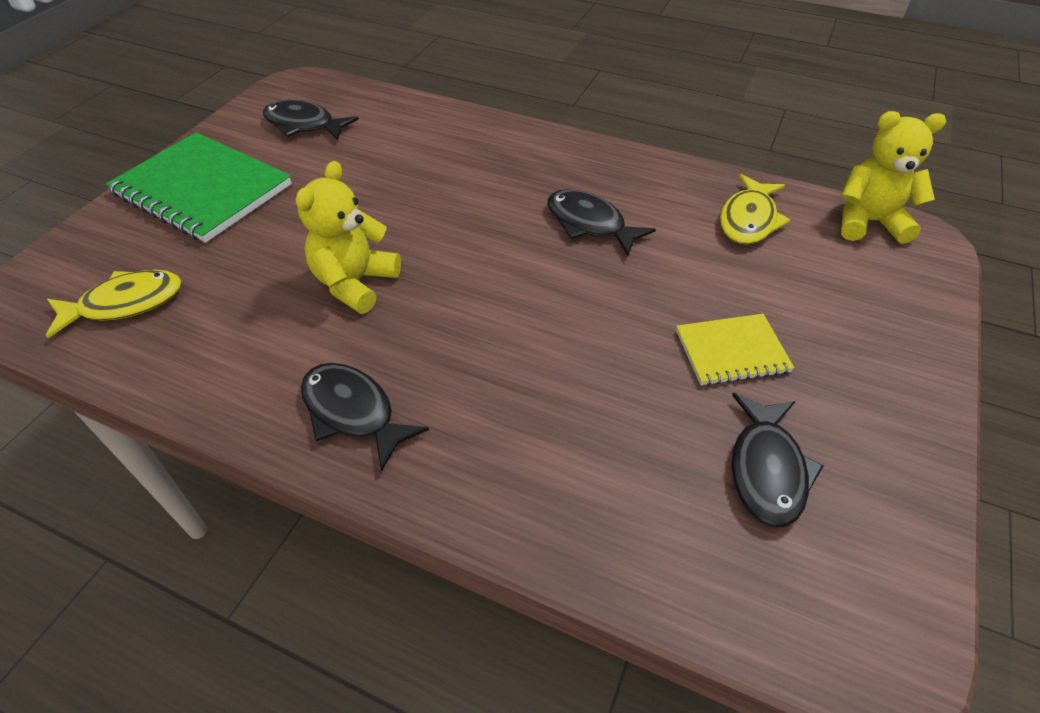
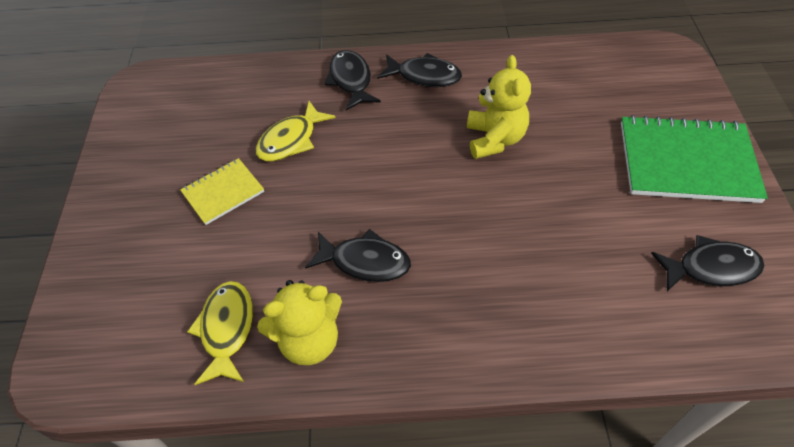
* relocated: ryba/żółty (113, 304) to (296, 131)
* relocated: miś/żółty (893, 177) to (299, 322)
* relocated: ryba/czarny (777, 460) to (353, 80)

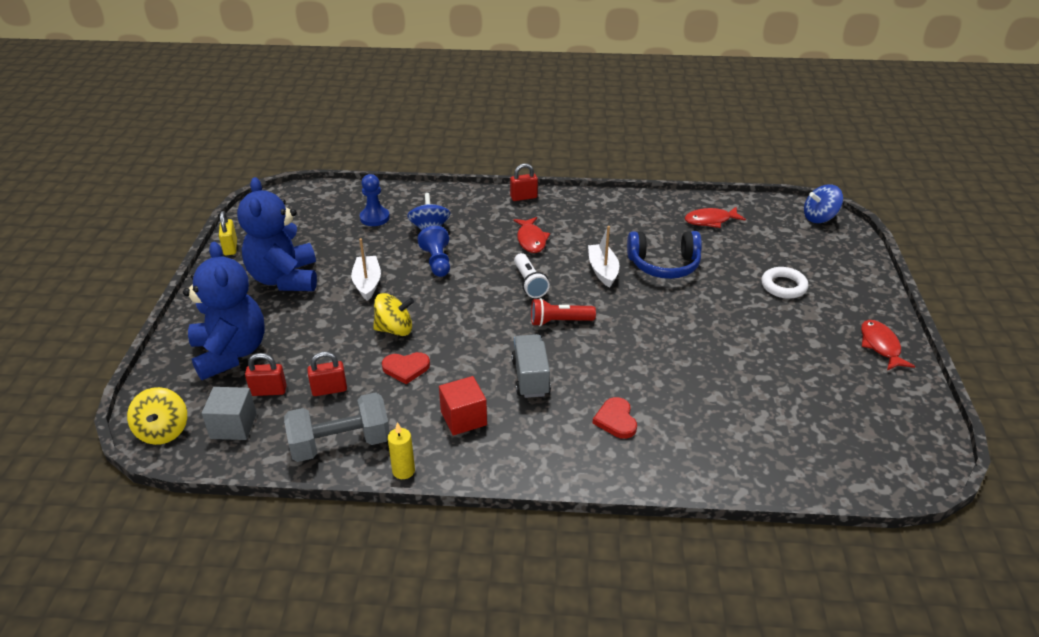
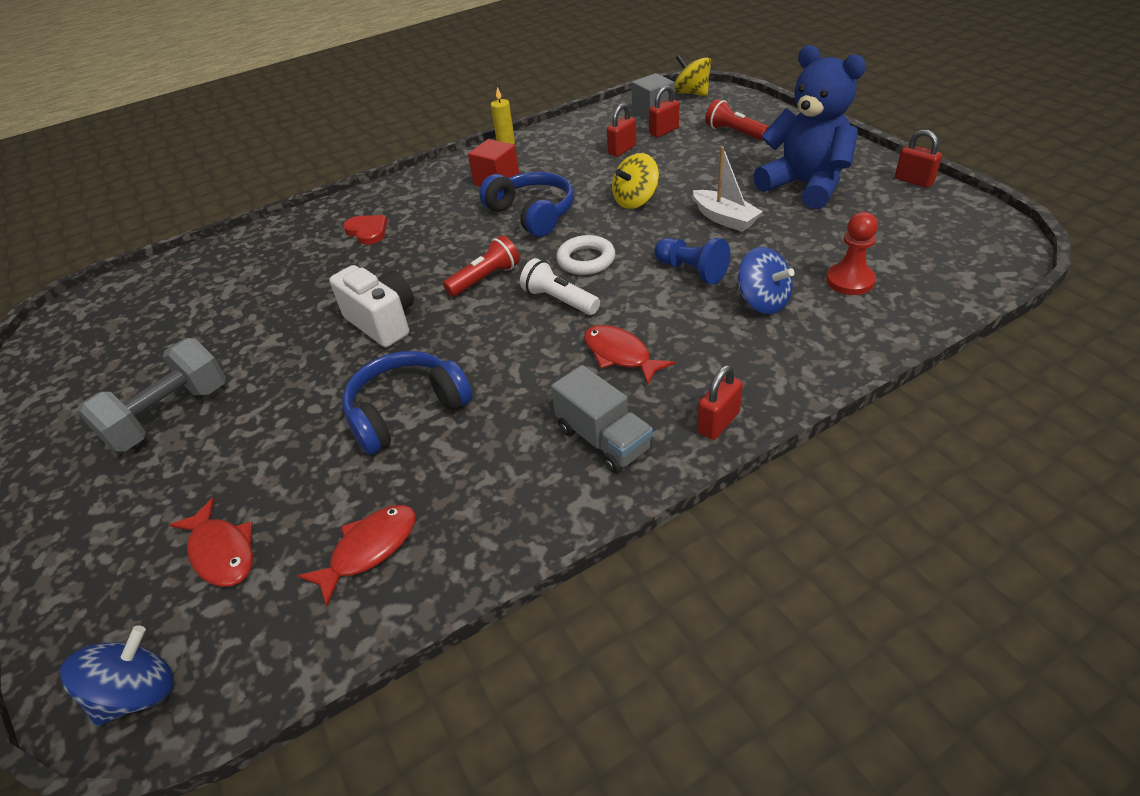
* relocated: hantel/szary (337, 427) to (151, 395)
* relocated: ryba/czerwony (888, 345) to (211, 542)
* appeared: aparat fotograficzny/biały (371, 306)
* appeared: słuchawki/niebieski (526, 204)
* relocated: ciężarówka/szary (531, 366) to (602, 419)
* relocated: pierścień/biały (784, 283) to (585, 255)
* exchanged: miś/niebieski (224, 311) to latarka/czerwony (737, 119)
* colour: pionek/niebieski (375, 200) to pionek/czerwony (852, 253)
* colour: kłódka/żółty (228, 233) to kłódka/czerwony (918, 158)
* missing: serce/czerwony (406, 368)
* missing: łódka/biały (603, 256)

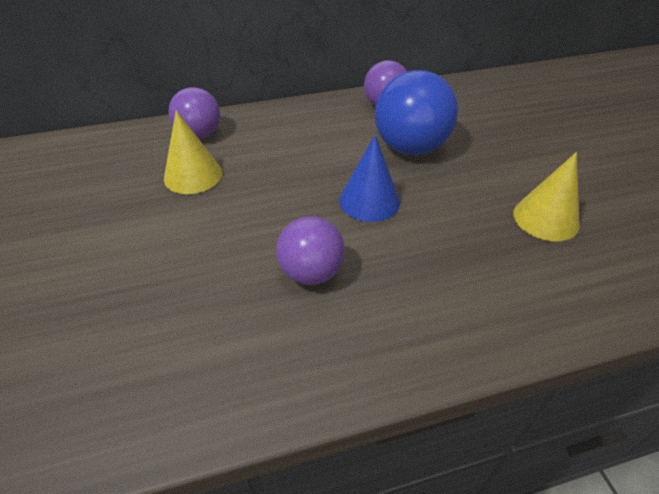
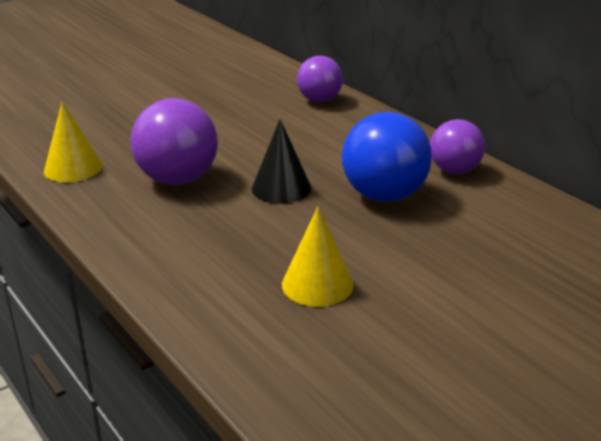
* relocated: stożek/żółty (193, 152) to (73, 142)
* size: piłka/fioletowy (310, 250) = (174, 141) x1.55
* colour: stożek/niebieski (369, 178) to stożek/czarny (282, 161)

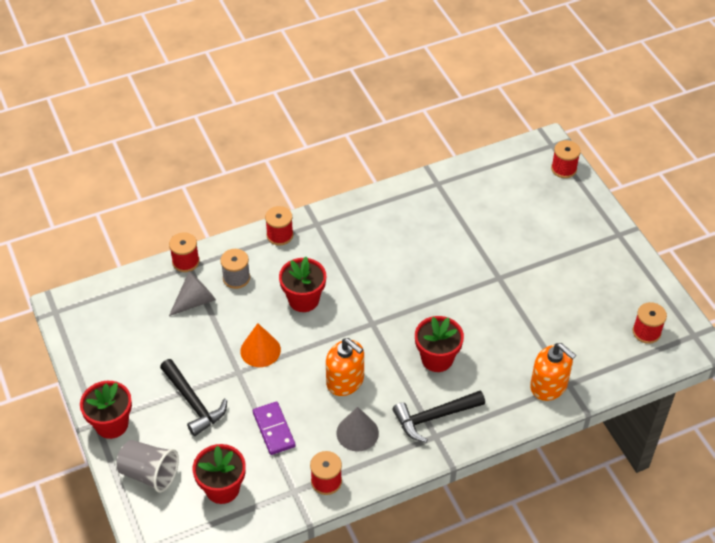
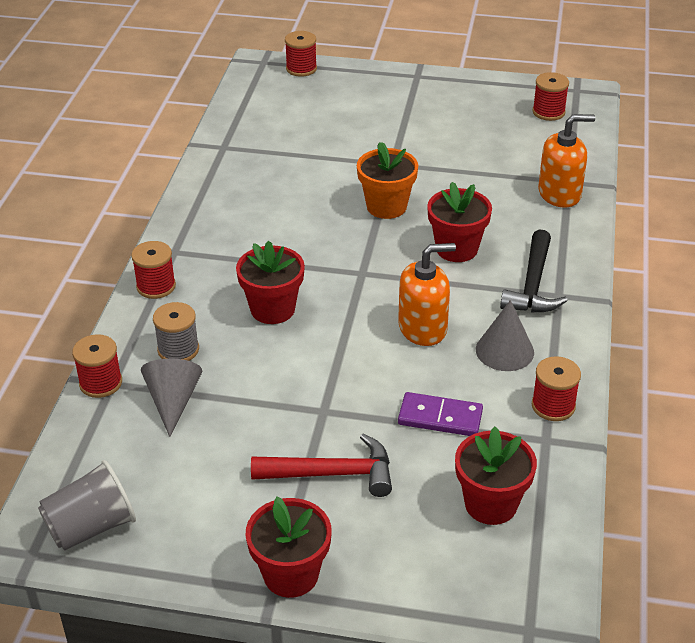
* relocated: szklanka/szary (147, 466) to (87, 505)
* colour: młotek/czarny (193, 397) to młotek/czerwony (321, 465)
* appeared: doniczka/pomarańczowy (387, 180)
* missing: stożek/pomarańczowy (260, 345)

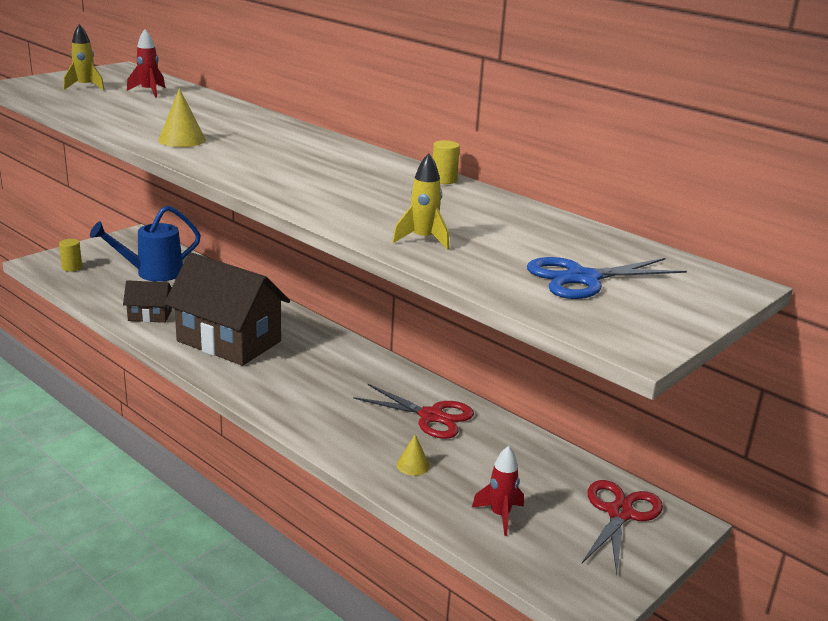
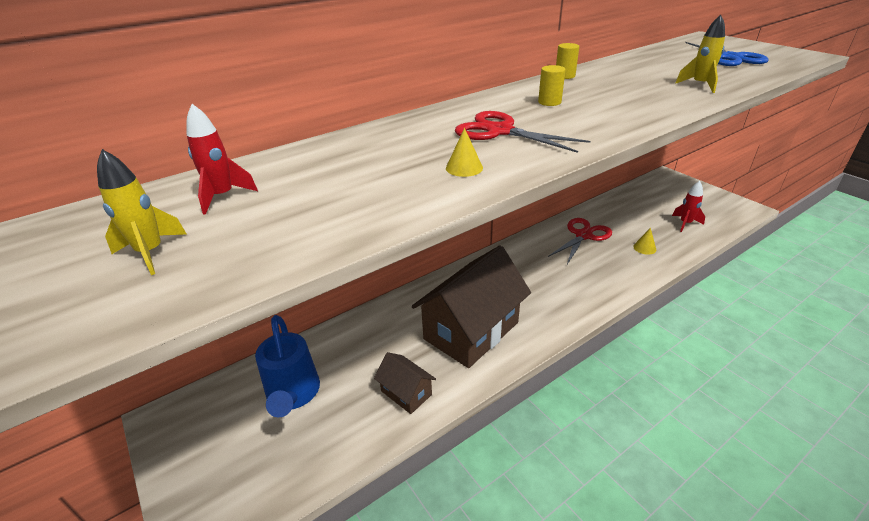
* spun: domek/brązowy (147, 301) = (405, 383) 60 degrees counterclockwise
* size: stożek/żółty (182, 117) = (464, 152) x0.65
* relocated: nożyczki/czerwony (622, 527) to (522, 132)
* relocated: walec/żółty (70, 255) to (552, 85)

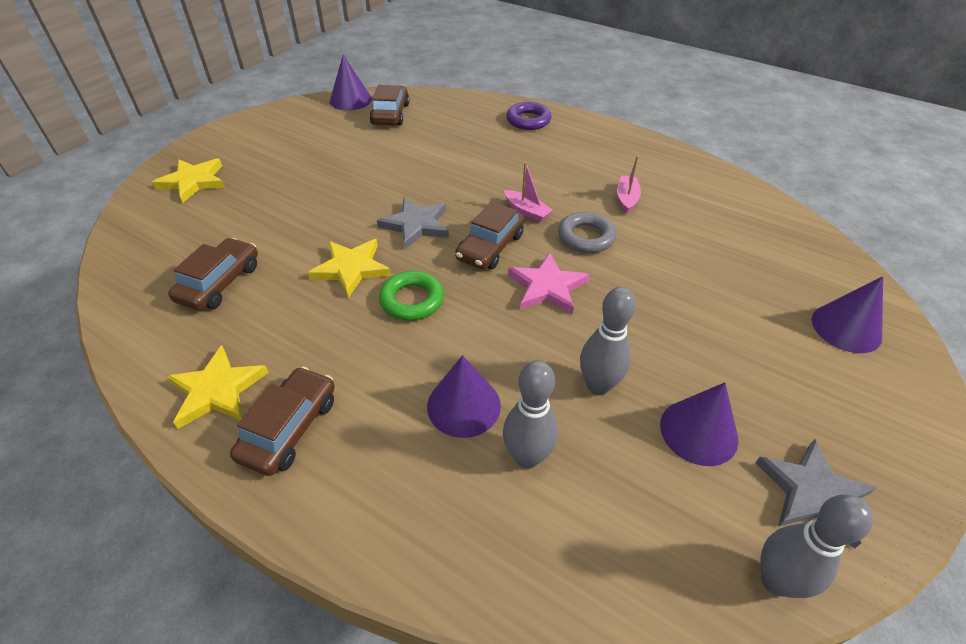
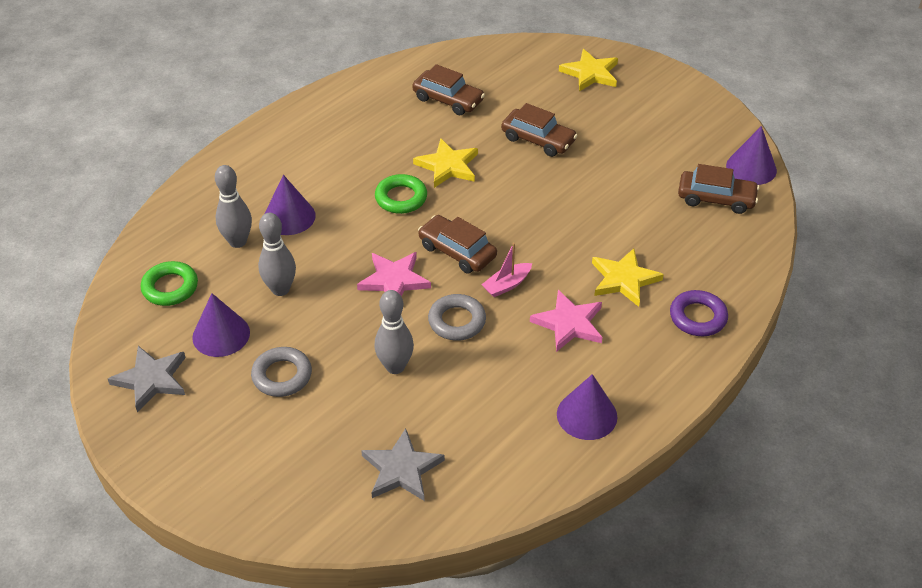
* appeared: pierścień/zielony (169, 283)
* appeared: pierścień/szary (281, 372)
* relocated: gwiazda/szary (413, 223) to (403, 464)
* relocated: kręgiel/szary (816, 546) to (394, 332)
* relocated: samochód/brązowy (282, 421) to (539, 130)
* appeared: gwiazda/różowy (566, 321)
* relocated: stożek/fioletowy (847, 314) to (587, 407)
* relocated: gwiazda/żółty (217, 387) to (628, 277)
* missing: łódka/różowy (629, 185)

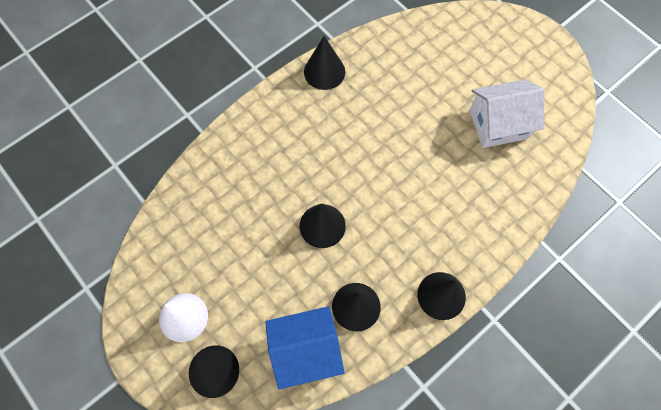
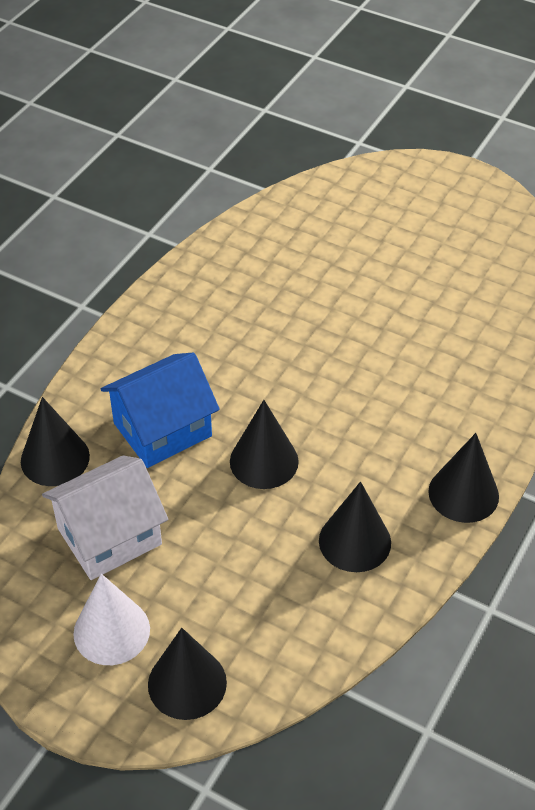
* relocated: stożek/czarny (324, 63) to (55, 441)
* relocated: domek/biały (506, 114) to (105, 517)
* relocated: domek/niebieski (305, 348) to (160, 410)

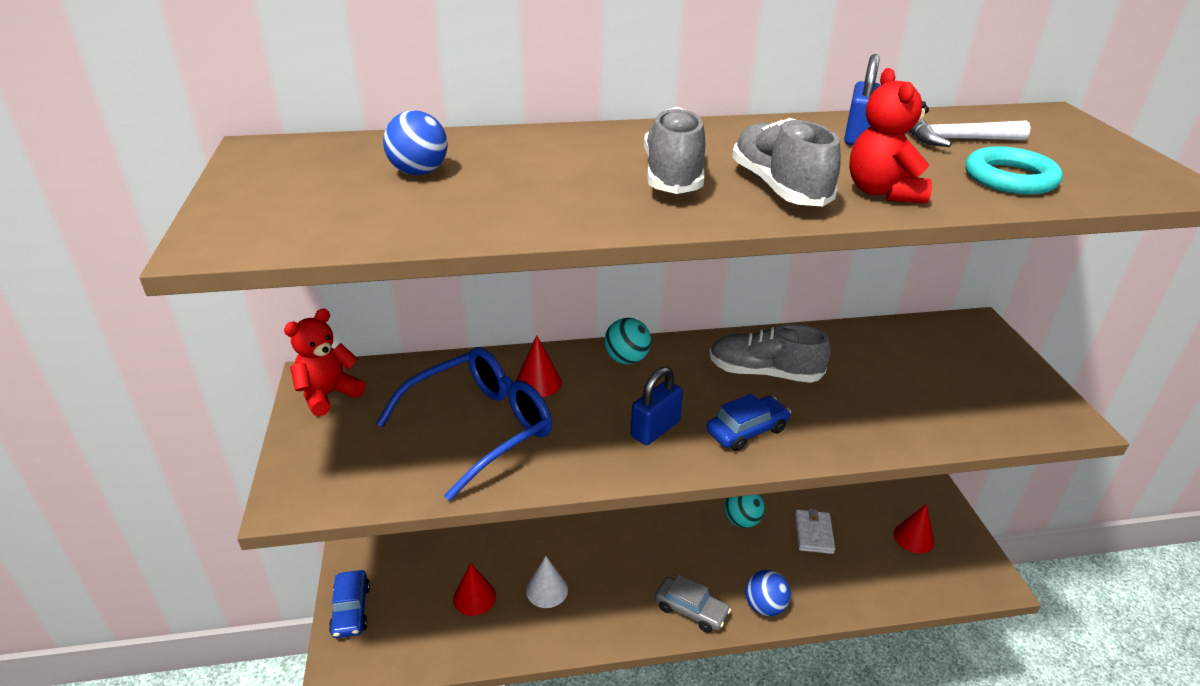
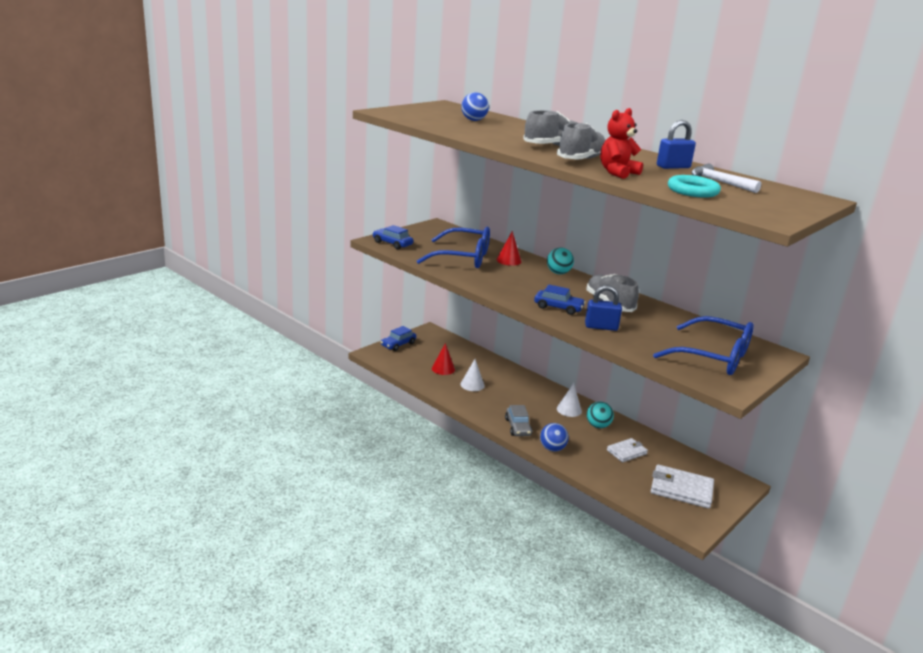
* appeared: samochód/niebieski (393, 237)
* appeared: stożek/biały (569, 400)
* relocated: kłódka/niebieski (657, 406) to (603, 308)
* exchanged: stożek/czerwony (914, 528) to portfel/biały (682, 486)
* appeared: okulary/niebieski (703, 345)
* missing: miś/czerwony (324, 362)

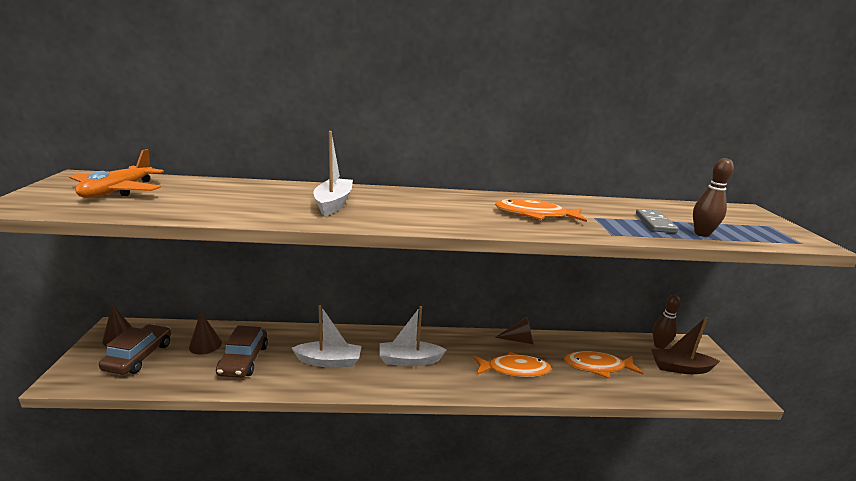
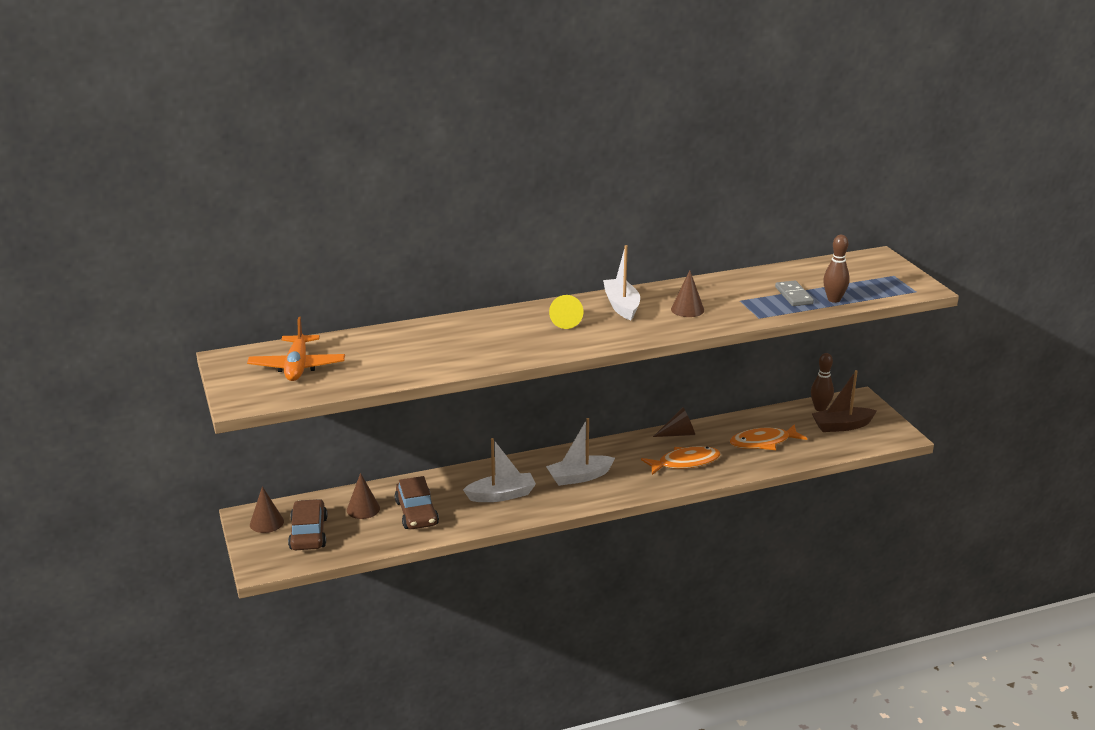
* appeared: stożek/żółty (566, 312)
* relocated: łódka/biały (333, 173) to (621, 283)
* exchanged: ryba/pomarańczowy (541, 210) to stożek/brązowy (687, 294)

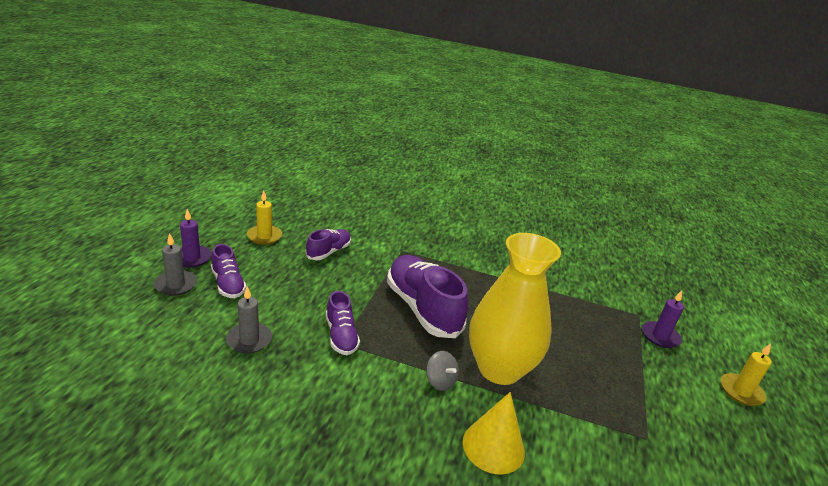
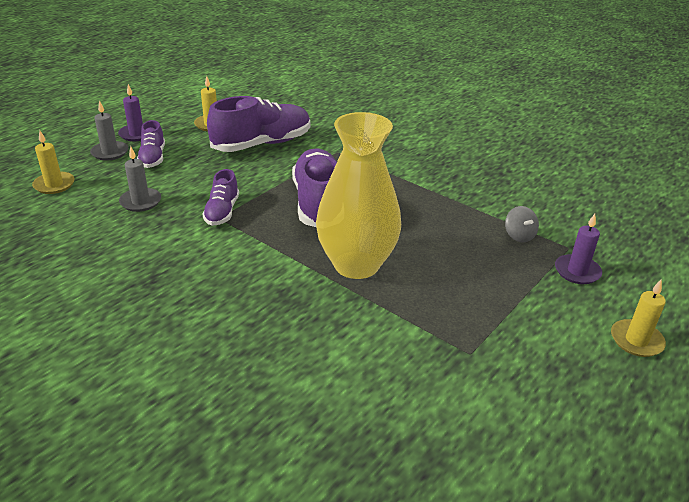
* appeared: świeca/żółty (53, 162)
* size: but/fioletowy (328, 244) = (258, 124) x1.85
* relocated: bączek/szary (442, 371) to (522, 224)
* missing: stożek/żółty (494, 433)

